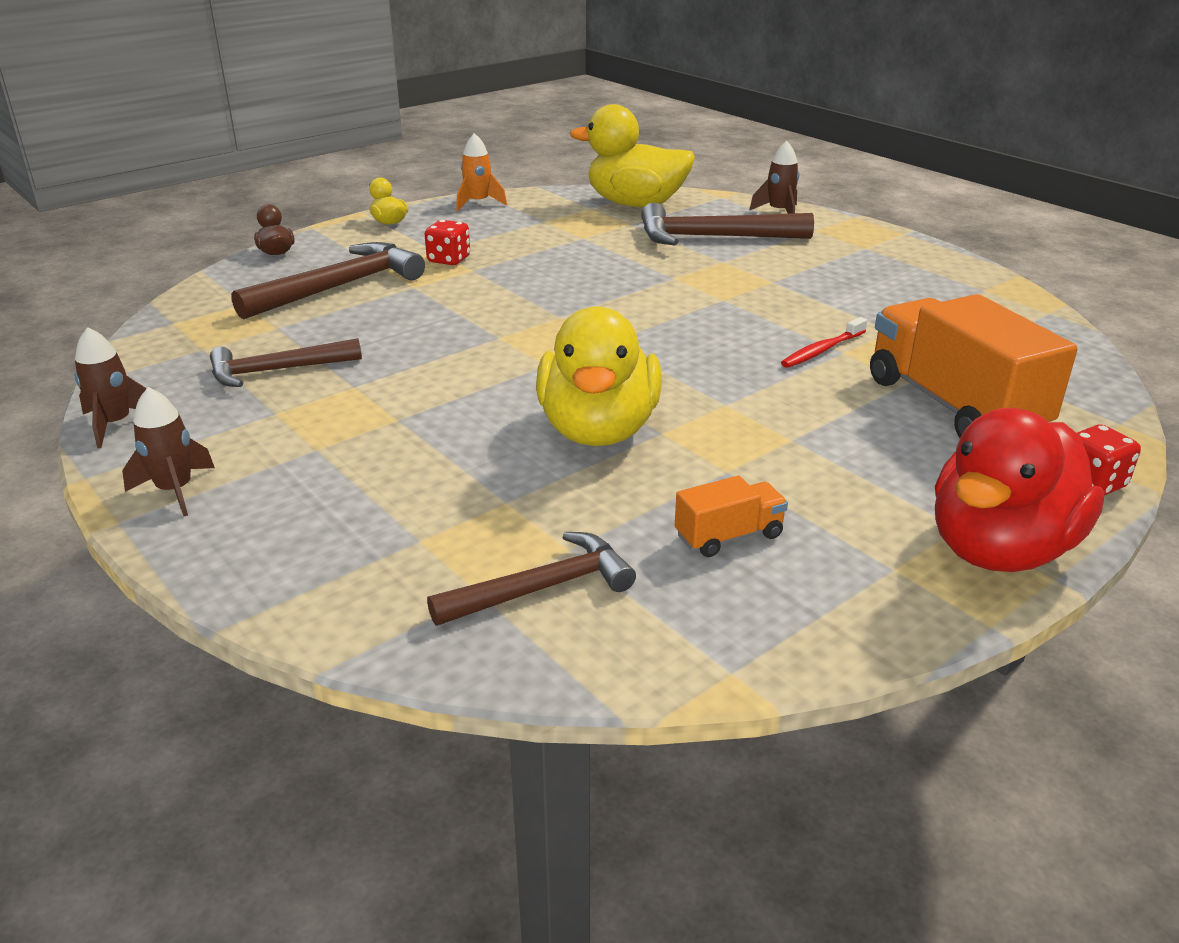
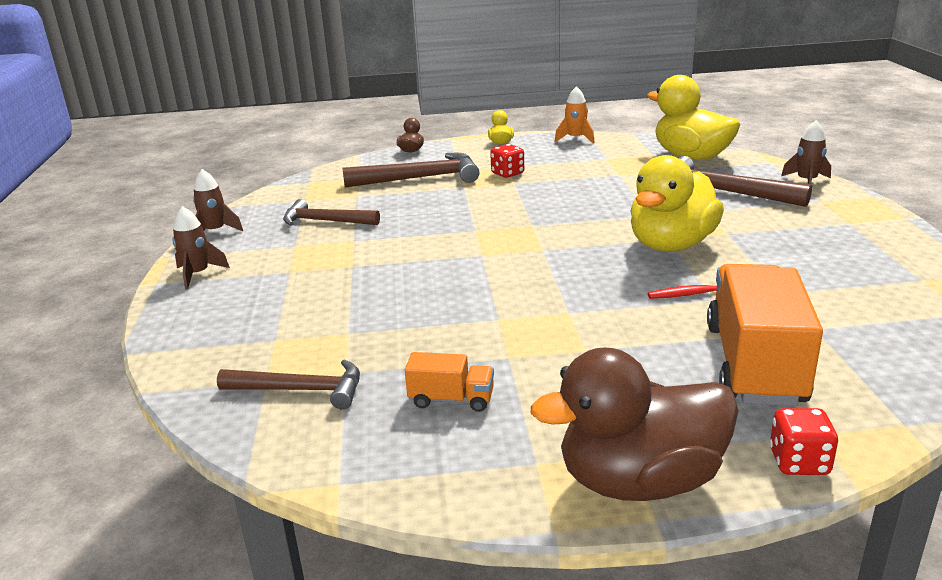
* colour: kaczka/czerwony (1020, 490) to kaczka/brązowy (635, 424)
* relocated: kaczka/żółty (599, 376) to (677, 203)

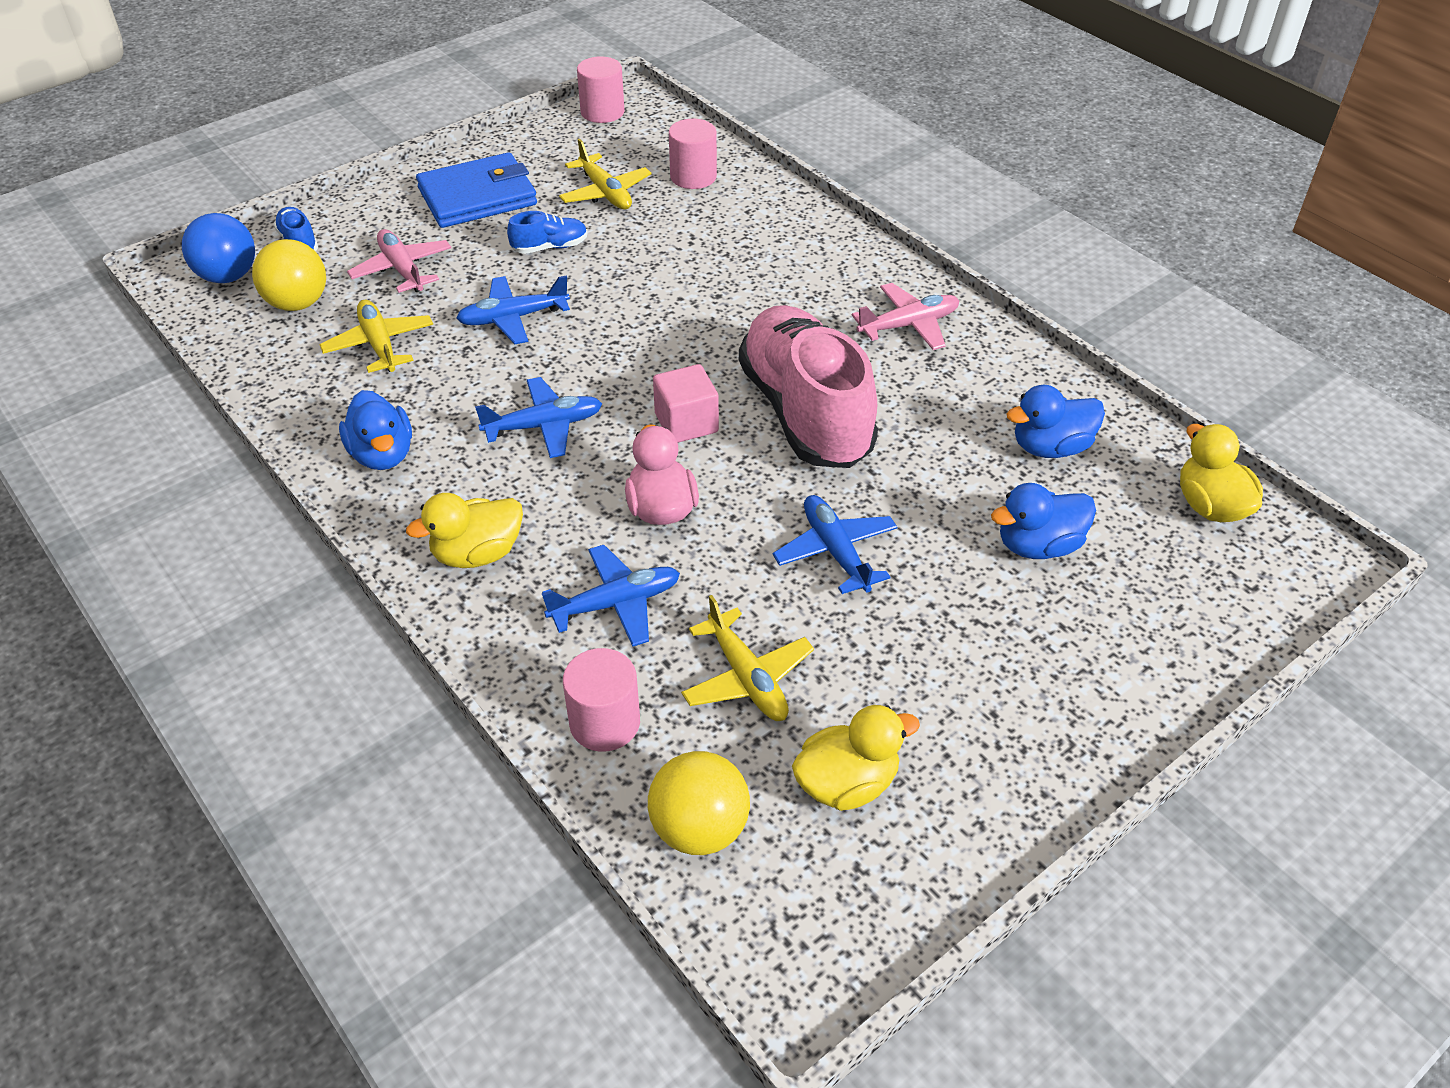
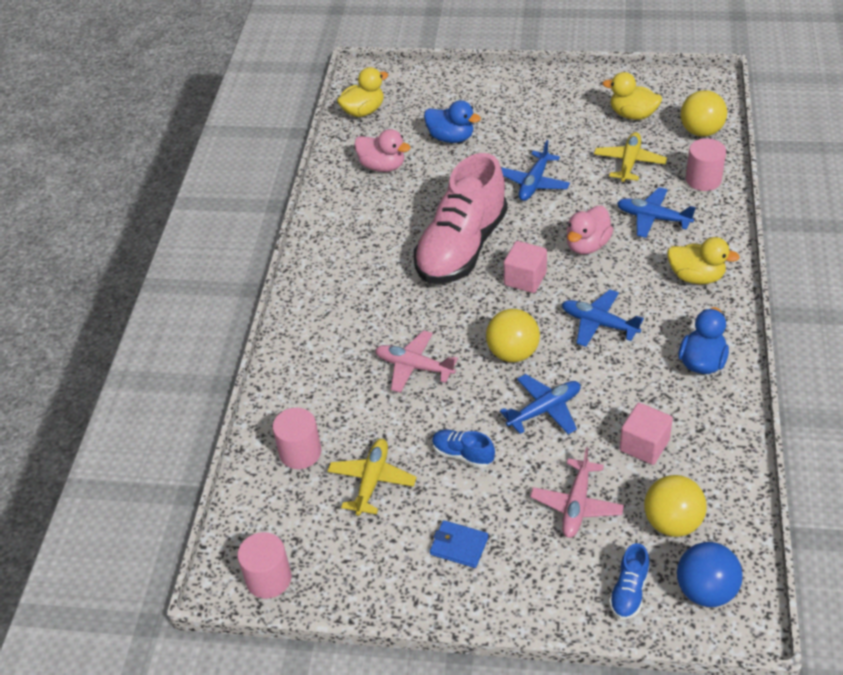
* spun: kaczka/żółty (1221, 473) = (362, 92) 150 degrees counterclockwise
* colour: kaczka/niebieski (1056, 421) to kaczka/różowy (382, 150)
* relocated: samolot/różowy (905, 316) to (416, 361)
* size: portfel/niebieski (476, 190) = (459, 544) x0.51
* appeared: piłka/żółty (513, 335)
* spun: samolot/niebieski (513, 309) = (540, 404) 60 degrees counterclockwise
* exchanged: samolot/żółty (376, 336) to sześcian/różowy (646, 434)

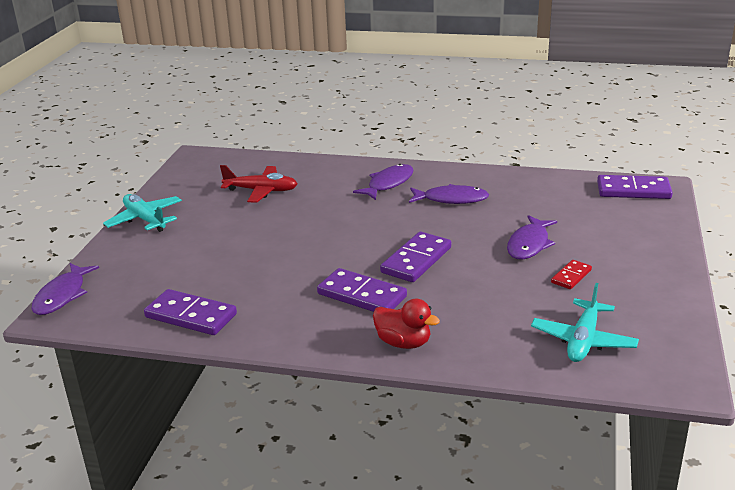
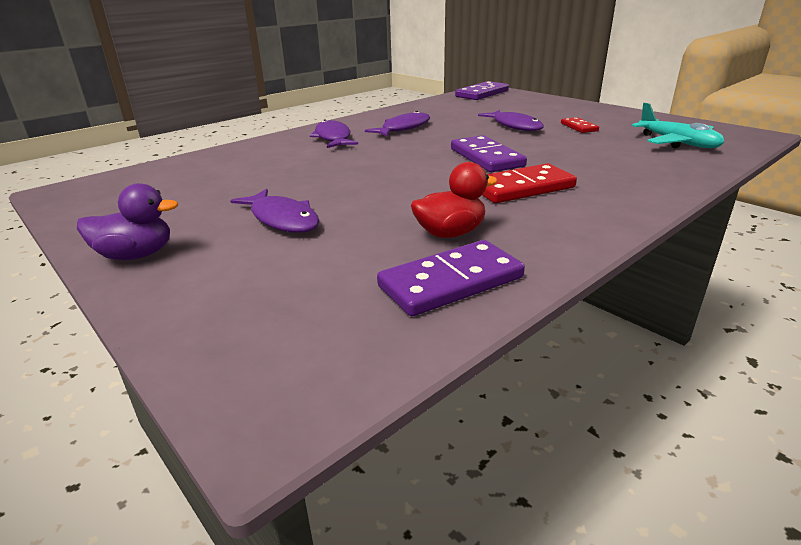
* exchanged: samolot/turkusowy (142, 213) to kaczka/fioletowy (127, 221)
* relocated: ryba/fioletowy (65, 289) to (274, 211)
* relocated: kaczka/czerwony (406, 324) to (454, 200)
* colour: kostka domina/fioletowy (362, 290) to kostka domina/czerwony (529, 183)
* missing: samolot/czerwony (258, 184)

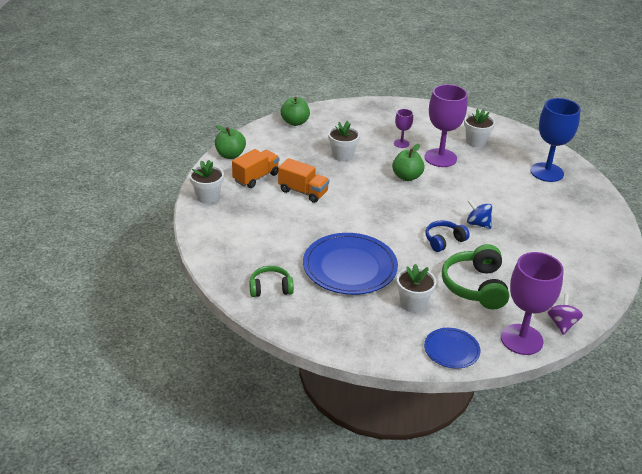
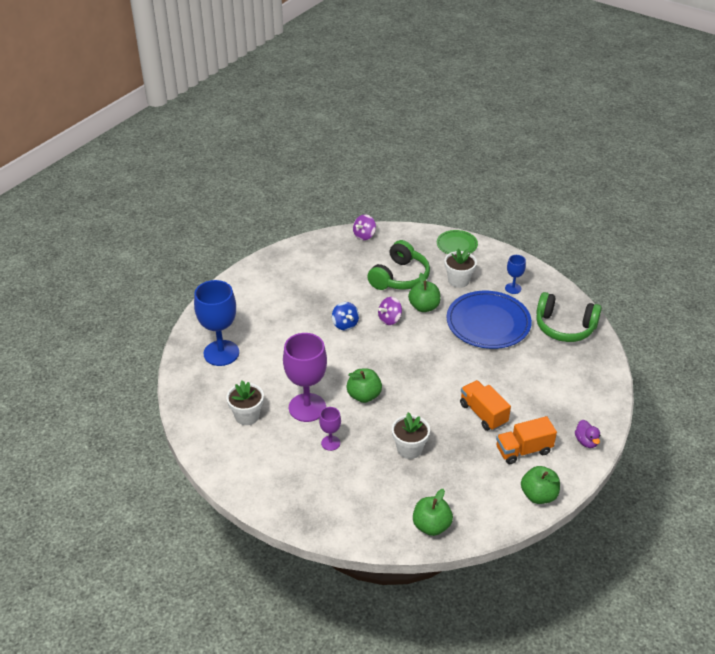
* exchanged: słuchawki/niebieski (447, 236) to bączek/fioletowy (390, 311)
* appeared: jabłko/zielony (424, 292)
* colour: talerz/niebieski (452, 348) to talerz/zielony (457, 242)
* appeared: kielich/niebieski (515, 274)
* size: słuchawki/zielony (271, 281) = (569, 317) x1.66
* exchanged: doniczka/biały (206, 182) to kaczka/fioletowy (587, 434)
* missing: kielich/fioletowy (532, 303)

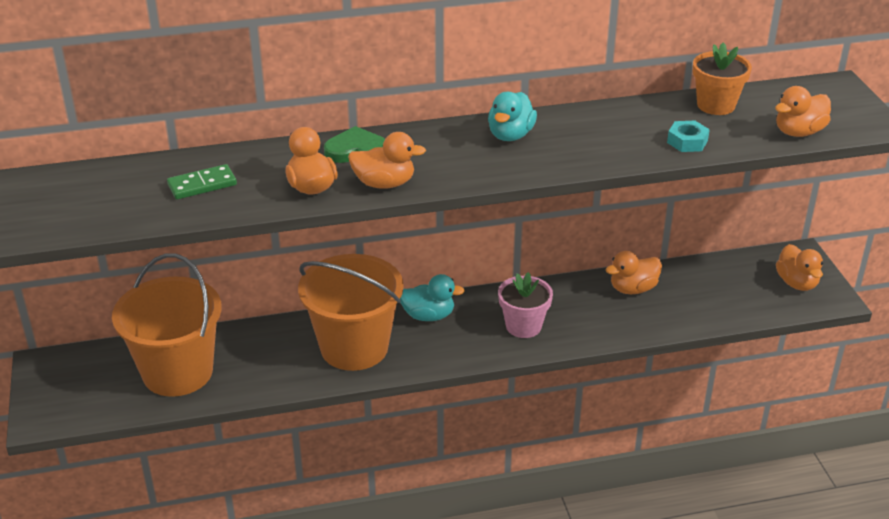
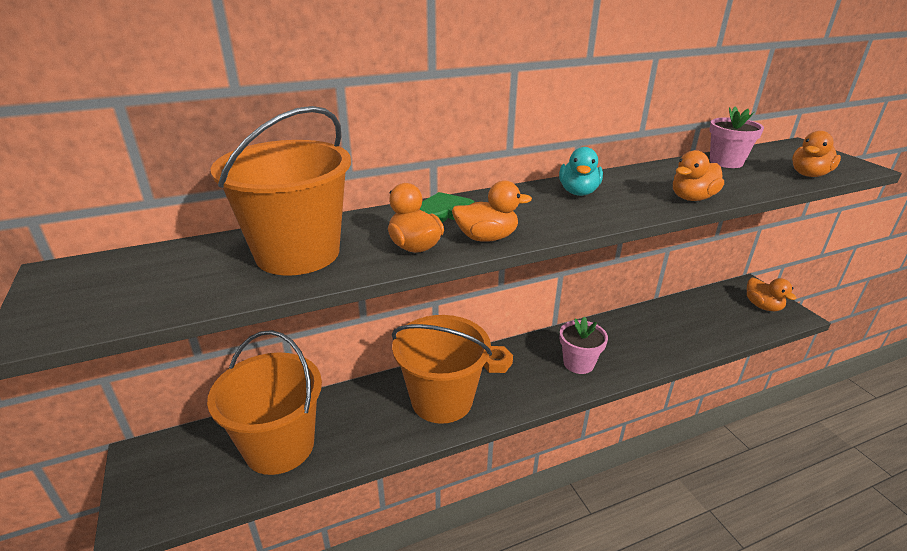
* exchanged: kostka domina/zielony (202, 181) to wiadro/pomarańczowy (281, 190)
* exchanged: kaczka/turkusowy (432, 297) to nakrętka/pomarańczowy (498, 359)
* relocated: kaczka/pomarańczowy (633, 272) to (698, 175)
* colour: doniczka/pomarańczowy (722, 79) to doniczka/różowy (736, 137)
* missing: nakrętka/turkusowy (688, 136)

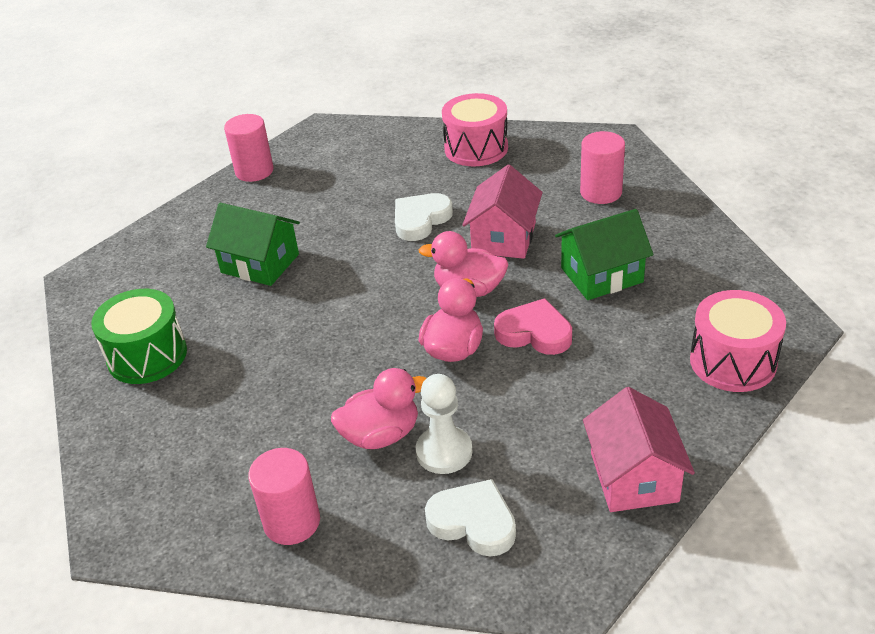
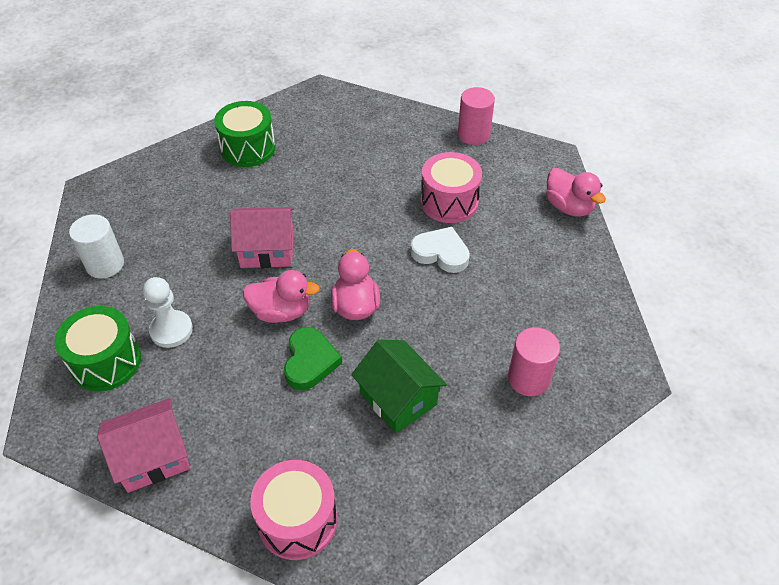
* exchanged: serce/biały (470, 518) to bęben/zielony (98, 349)
* colour: walec/różowy (284, 496) to walec/biały (96, 246)
* relocated: domek/różowy (502, 212) to (262, 237)
* colour: serce/różowy (533, 326) to serce/zielony (313, 358)
* relocated: bęben/różowy (475, 129) to (451, 187)
* relocated: kaczka/różowy (379, 408) to (576, 192)
* missing: domek/zielony (253, 244)

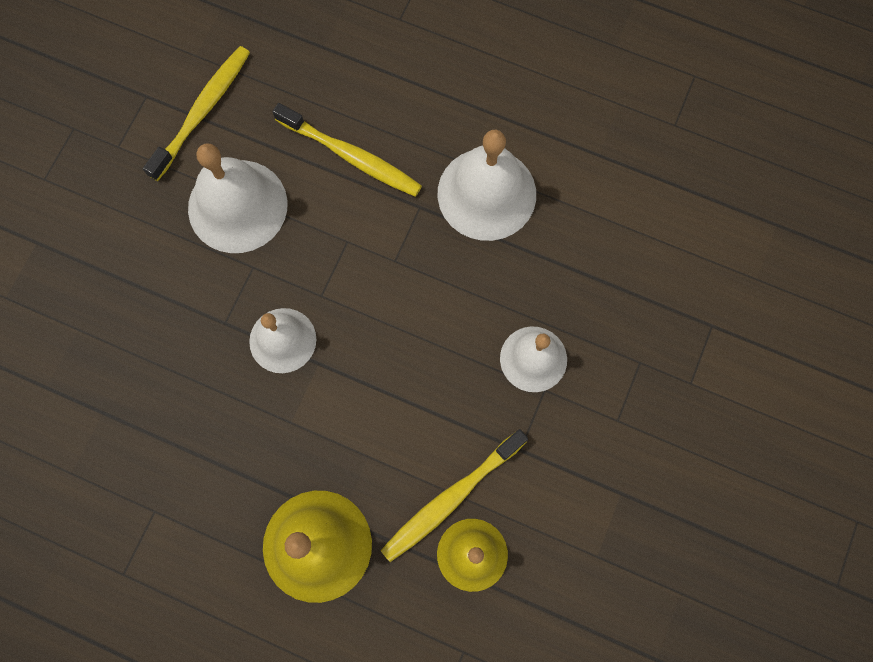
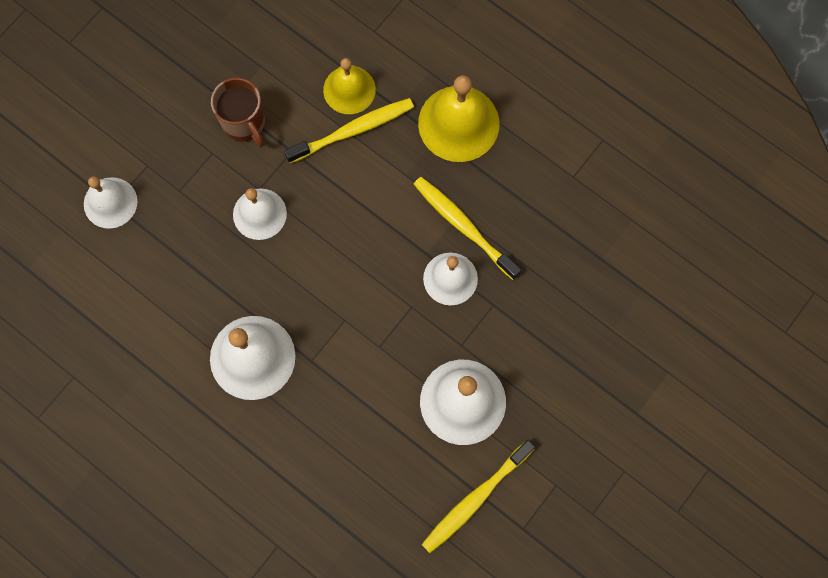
* appeared: dzwonek/biały (110, 202)
* appeared: kubek/brązowy (238, 112)
* relocated: szczoteczka do zębów/żółty (347, 150) to (467, 228)

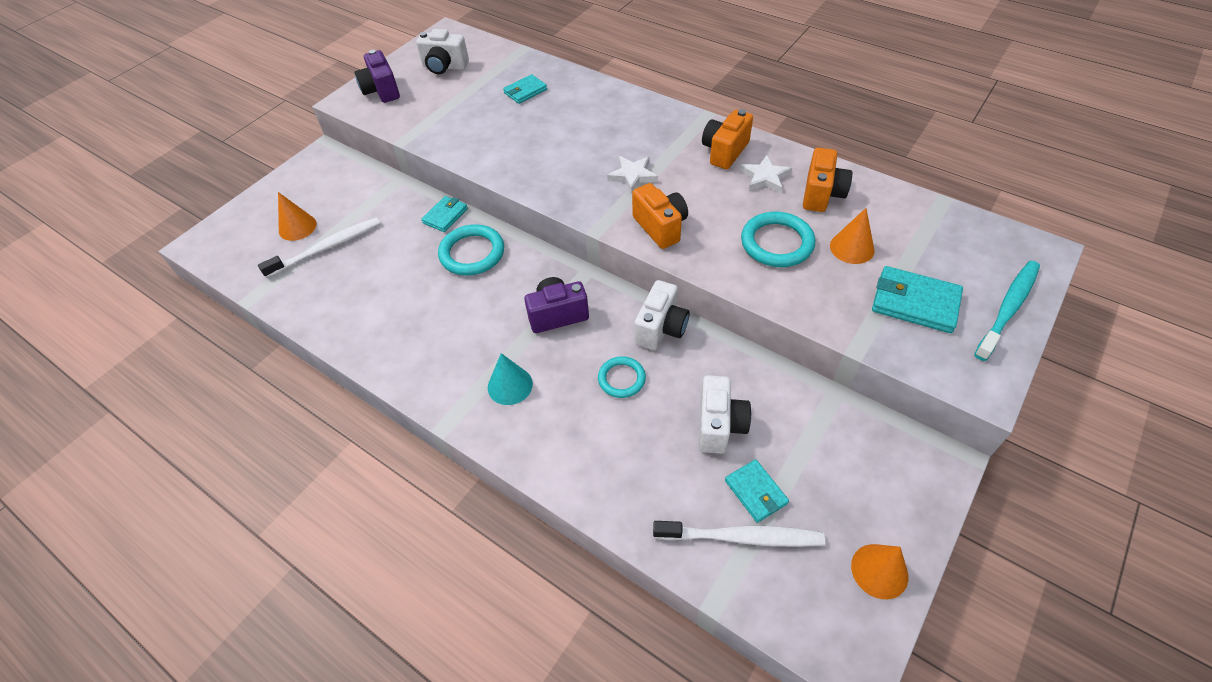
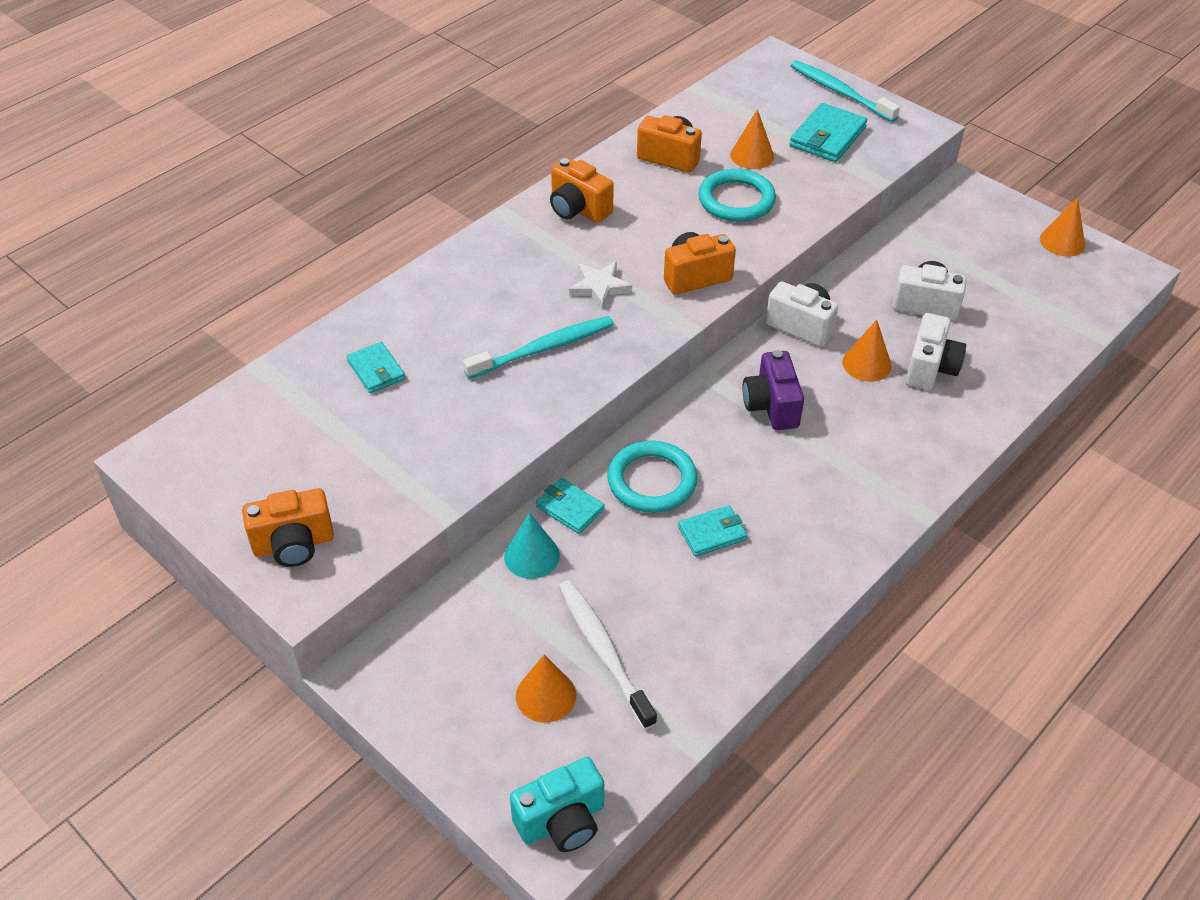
* colour: aparat fotograficzny/fioletowy (377, 76) to aparat fotograficzny/pomarańczowy (288, 527)
* appeared: szczoteczka do zębów/turkusowy (538, 347)
* relocated: stożek/turkusowy (510, 379) to (532, 546)
* appeared: aparat fotograficzny/turkusowy (557, 804)
* relocated: portfel/turkusowy (757, 491) to (712, 531)
* exchanged: pierścień/turkusowy (622, 377) to stożek/pomarańczowy (867, 351)
* relocated: aparat fotograficzny/biały (442, 51) to (936, 351)
* missing: szczoteczka do zębów/biały (739, 534)
* missing: gwiazda/biały (766, 174)

